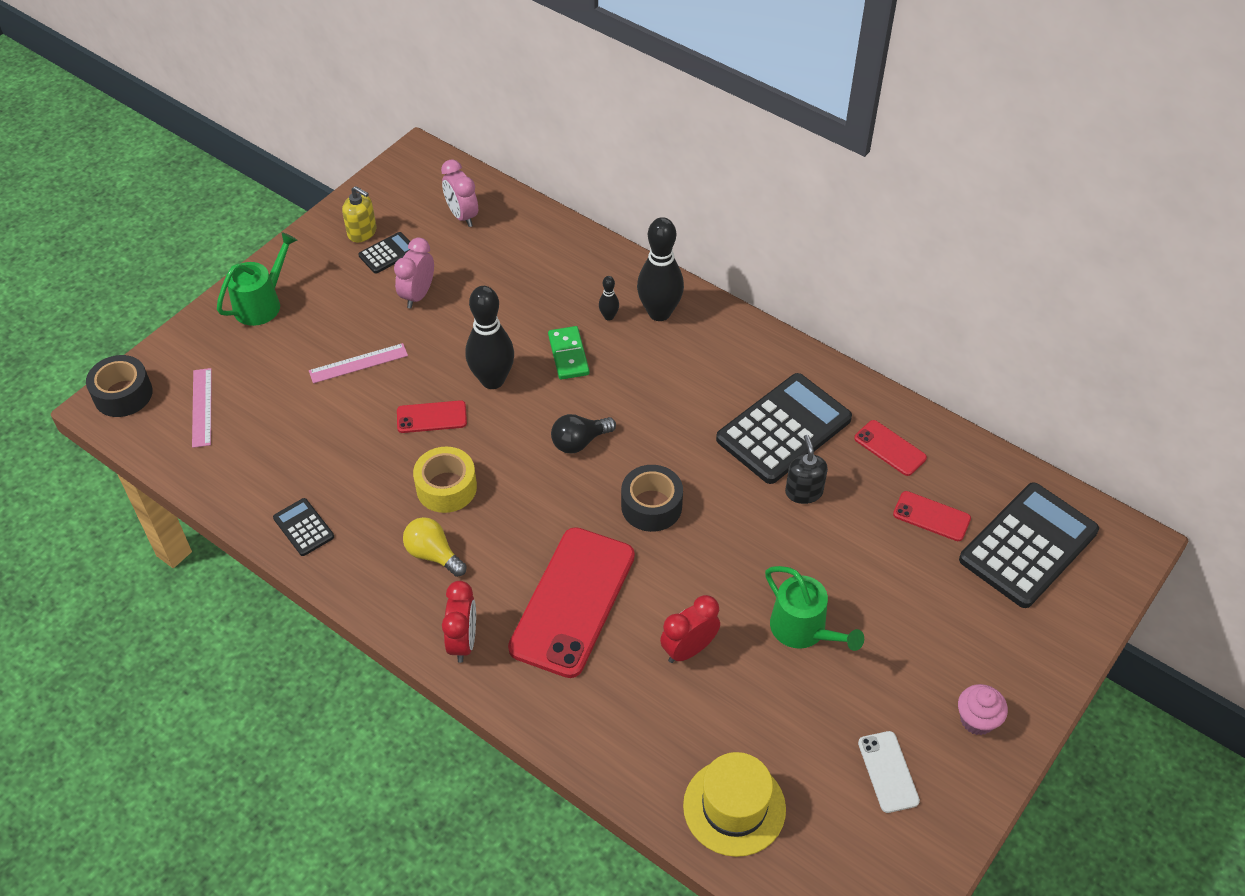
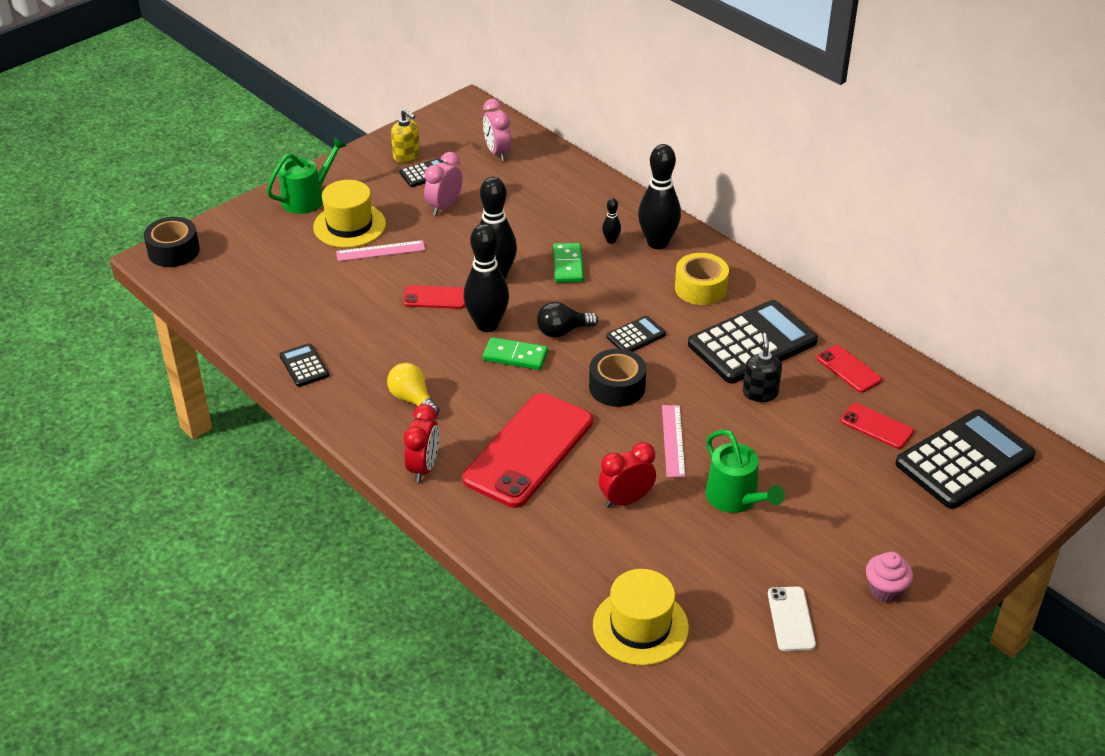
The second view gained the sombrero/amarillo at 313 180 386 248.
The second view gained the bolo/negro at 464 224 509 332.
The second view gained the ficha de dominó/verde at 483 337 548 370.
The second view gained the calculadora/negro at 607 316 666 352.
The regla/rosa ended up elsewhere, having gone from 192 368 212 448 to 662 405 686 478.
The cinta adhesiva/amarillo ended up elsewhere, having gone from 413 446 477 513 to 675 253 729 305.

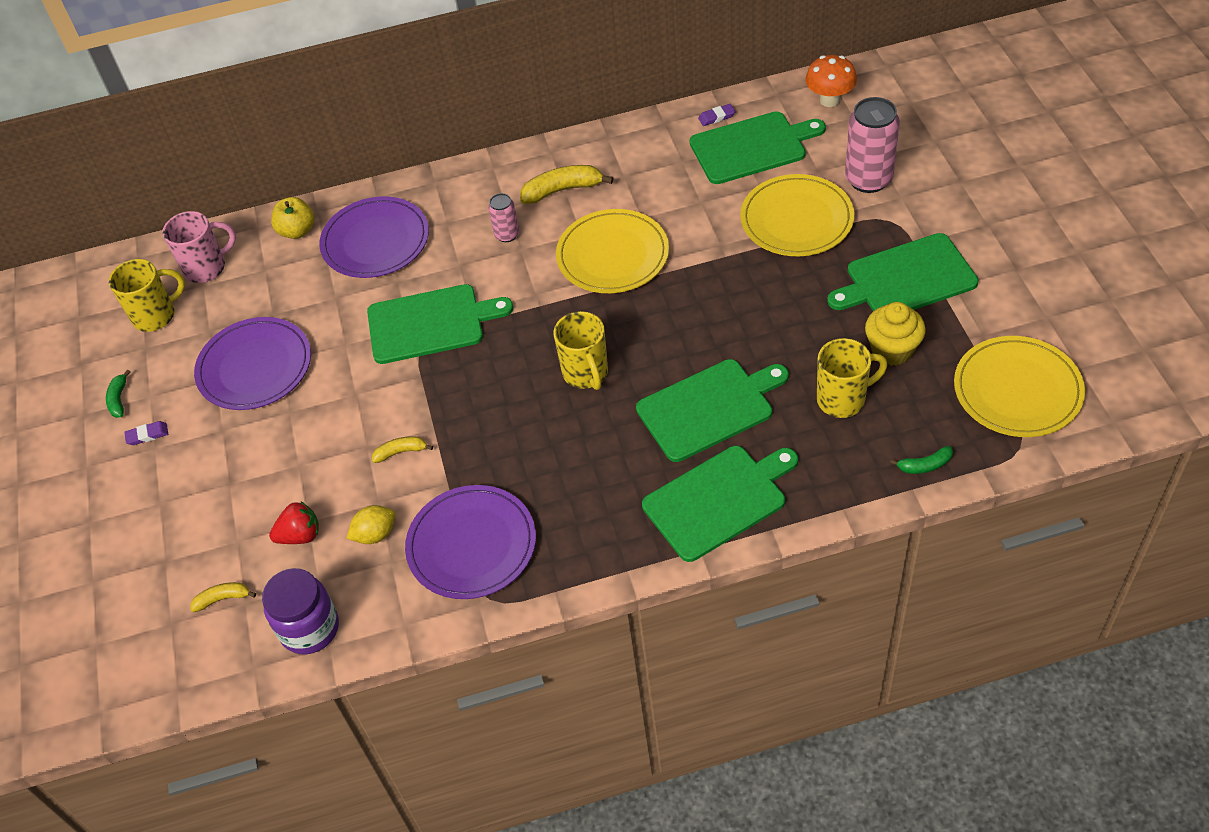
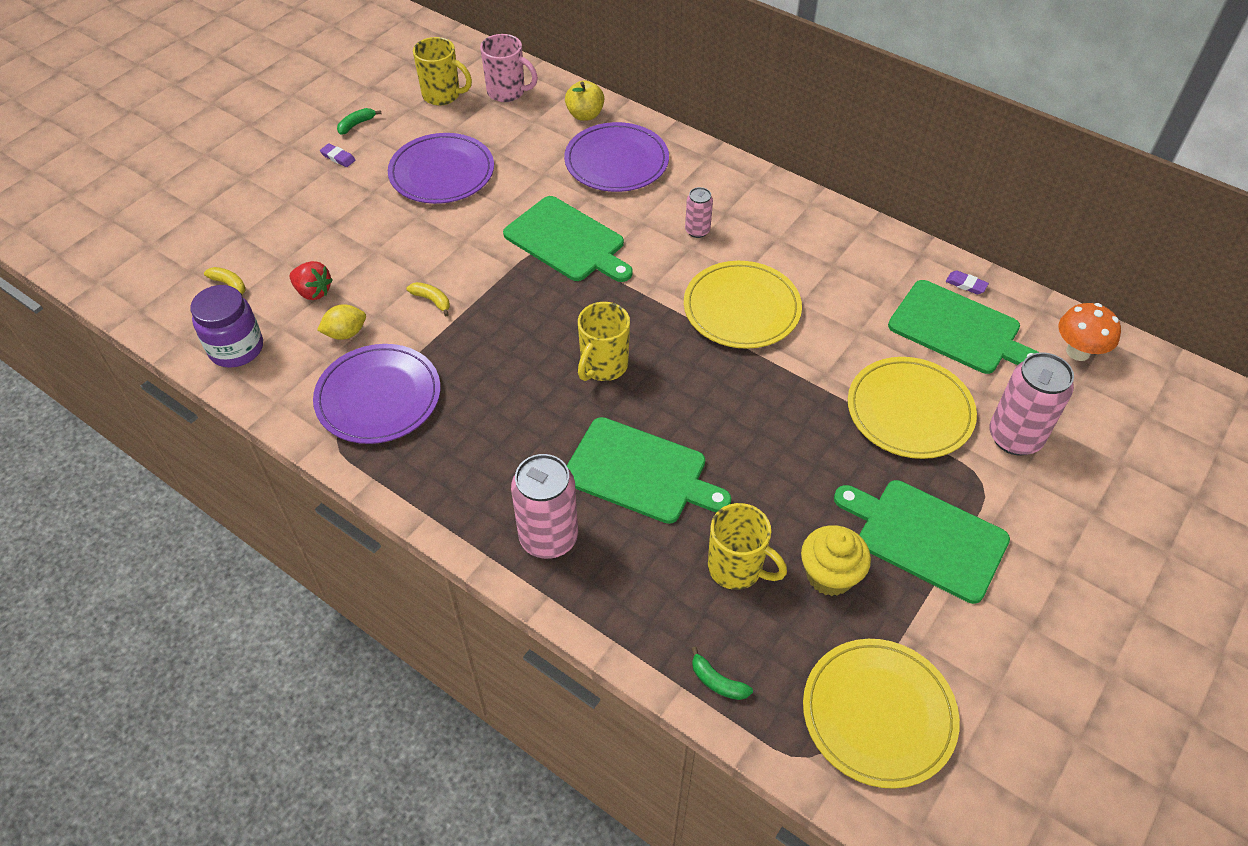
The limón/amarillo at 346 505 396 544 ended up facing another way, 45 degrees counterclockwise from before.
Where the tabla de cortar/verde stood at 642 446 798 562, the lata/rosa came to stand at 511 454 578 559.
The second view lost the plátano/amarillo at 520 165 613 204.

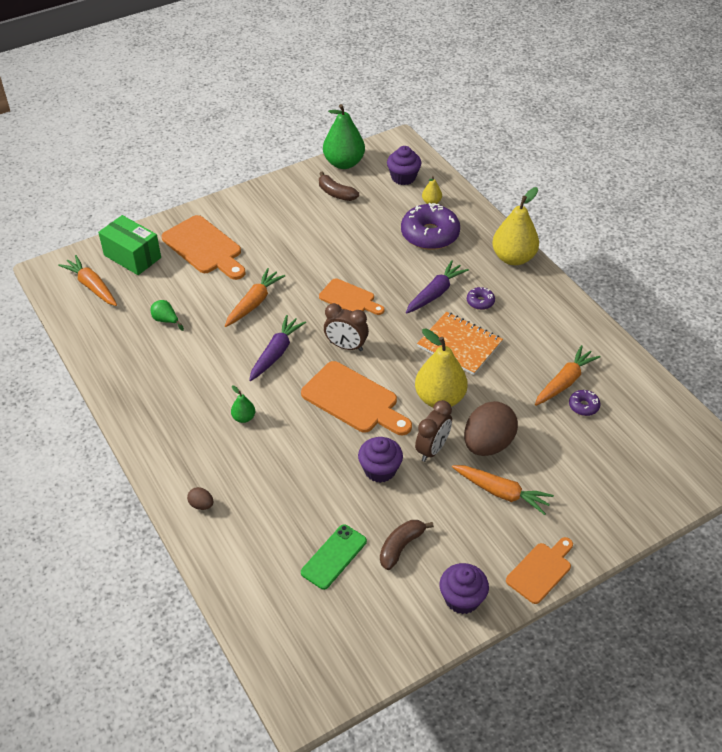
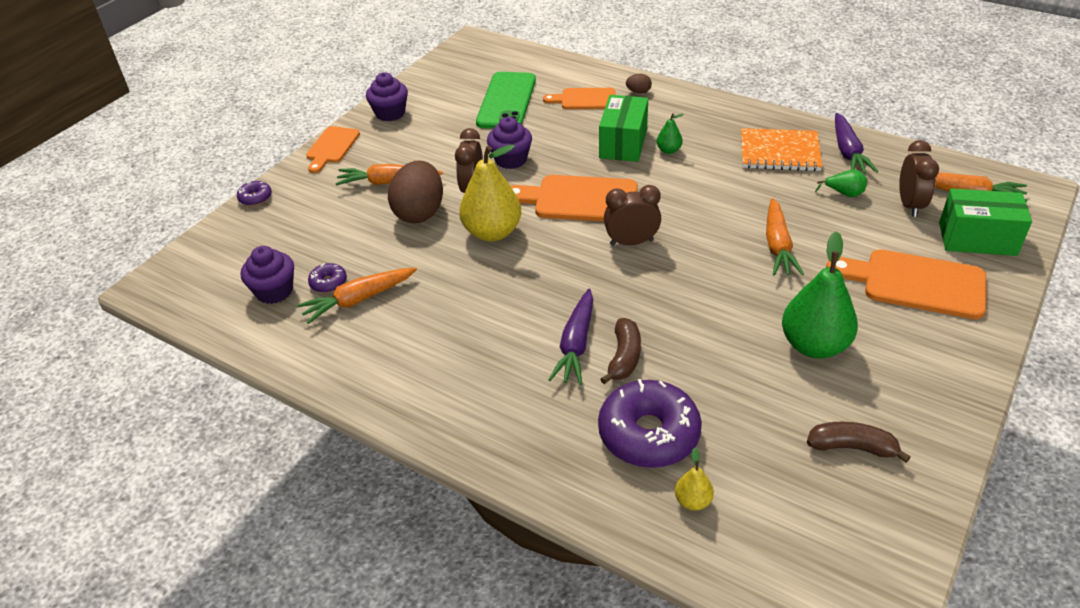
The rosquilla/morado ended up elsewhere, having gone from 467 287 495 310 to 237 181 272 206.
The magdalena/morado ended up elsewhere, having gone from 387 146 421 185 to 241 246 294 304.
The zanahoria/naranja at 535 345 601 406 ended up facing another way, 45 degrees clockwise from before.
The size of the móvil/verde at 301 524 367 590 changed by a factor of 1.56.
The tabla de cortar/naranja ended up elsewhere, having gone from 319 278 384 315 to 543 88 615 109.
The second view gained the caja/verde at 599 95 648 162.
The plátano/marrón ended up elsewhere, having gone from 380 520 434 570 to 600 318 641 384.
The cuaderno/naranja ended up elsewhere, having gone from 417 312 503 375 to 741 128 823 171.
The pera/verde ended up elsewhere, having gone from 323 104 365 169 to 782 231 858 359.
The zanahoria/morado ended up elsewhere, having gone from 249 315 306 381 to 835 113 878 174.
The second view gained the despertador/marrón at 899 140 939 217.
The second view lost the pera/amarillo at 492 187 539 265.

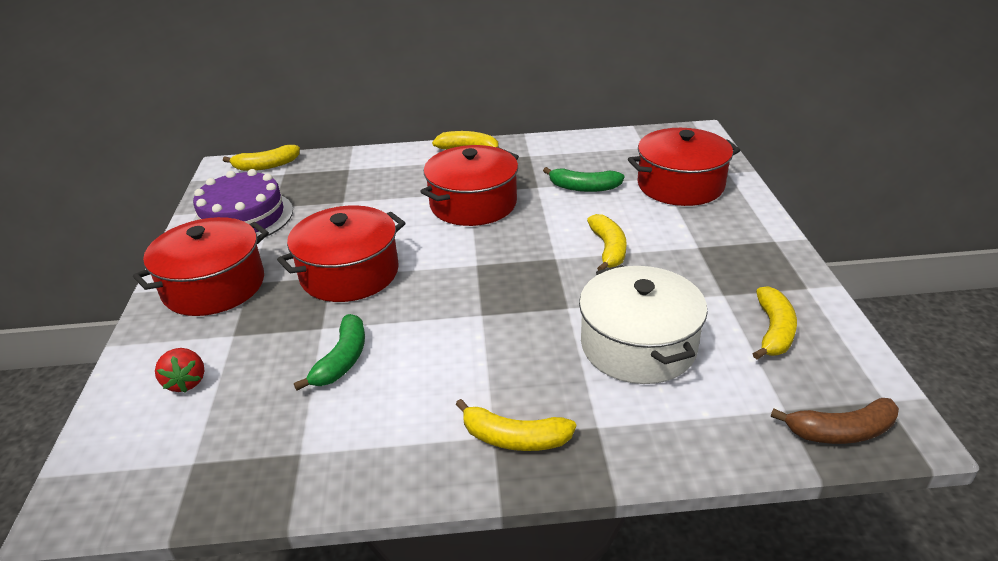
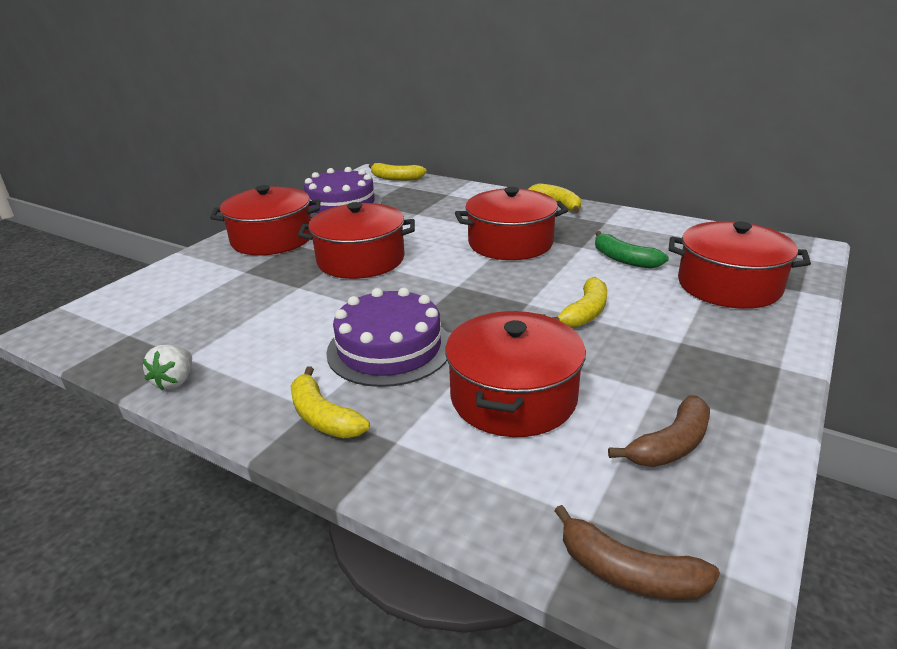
The second view gained the fresa/blanco at 142 345 192 391.
The second view gained the tarta/morado at 326 288 449 387.
What was the olla/blanco at 579 265 708 384 turned into the olla/rojo at 445 311 586 437.
What was the plátano/amarillo at 753 286 797 360 turned into the plátano/marrón at 608 395 710 467.
The second view lost the fresa/rojo at 155 348 204 393.
The second view lost the plátano/verde at 294 314 365 391.

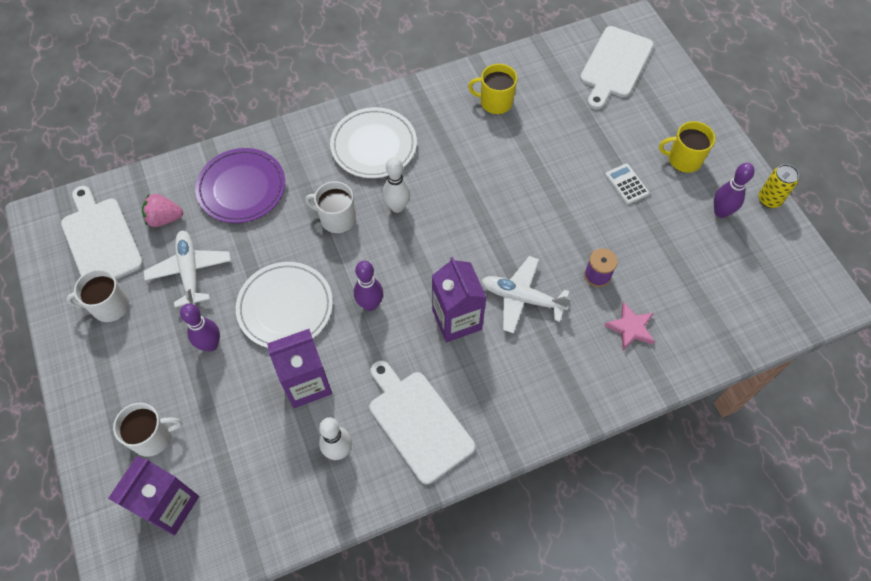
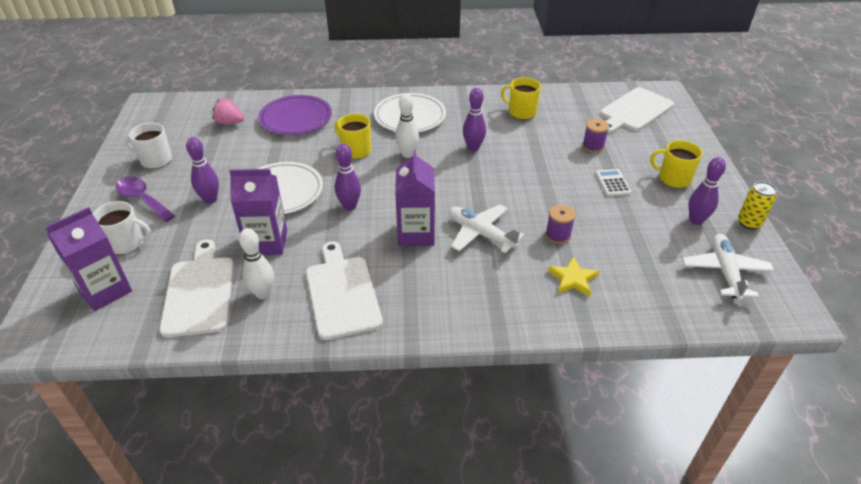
The second view gained the cuchara/morado at 116 177 175 222.
The tabla de cortar/blanco ended up elsewhere, having gone from 61 186 143 279 to 159 240 234 338.
What was the taza/blanco at 305 181 355 233 turned into the taza/amarillo at 335 114 371 159.
The second view gained the bolo/morado at 463 88 486 151.
What was the estrella/rosa at 604 302 655 350 turned into the estrella/amarillo at 548 256 599 296.
The second view gained the carrete/morado at 582 119 609 153.
The avión/blanco ended up elsewhere, having gone from 144 231 231 308 to 682 234 774 301.

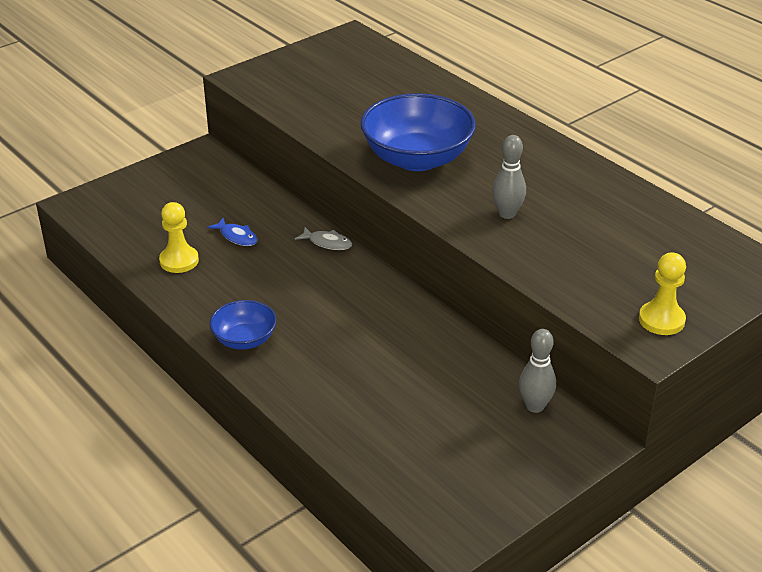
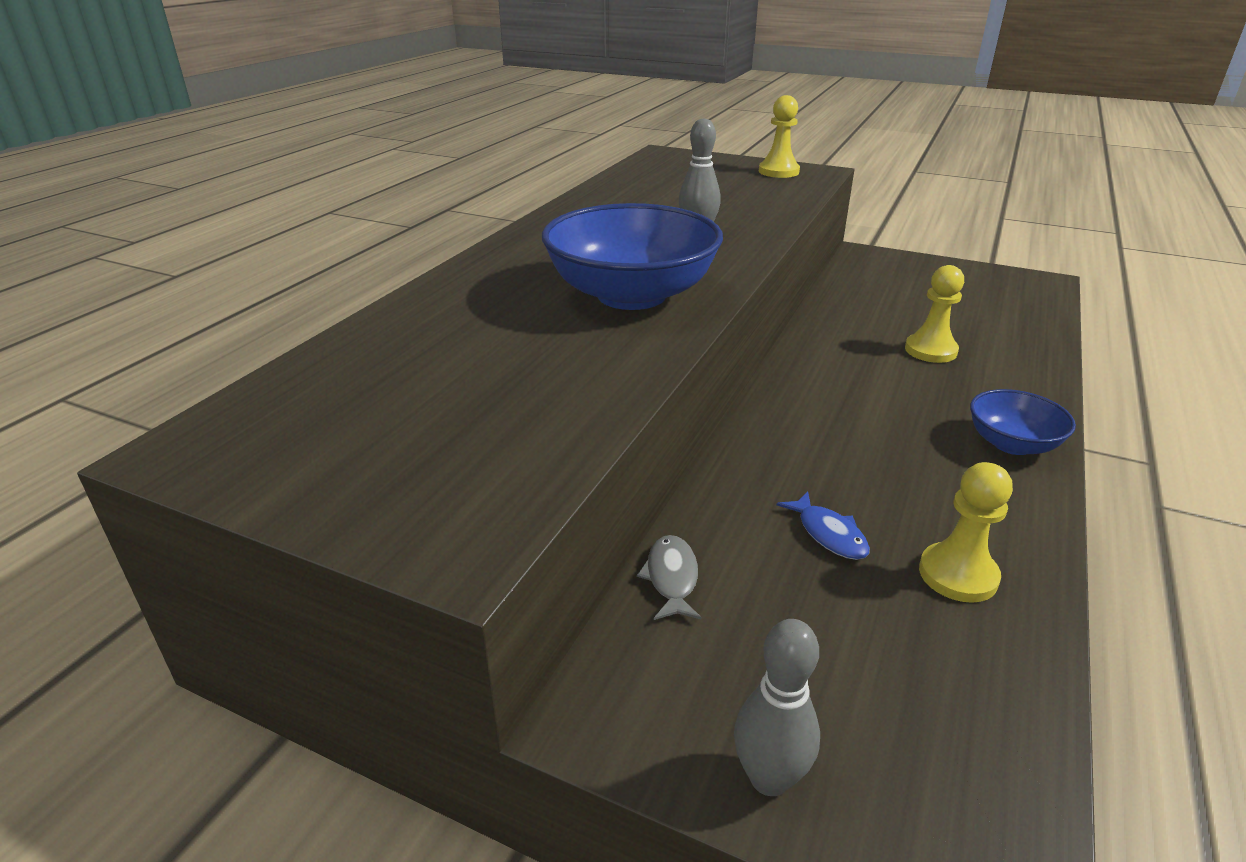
The pez/gris ended up elsewhere, having gone from 295 227 352 250 to 637 535 702 620.
The bolo/gris ended up elsewhere, having gone from 519 329 556 413 to 734 619 820 796.
The pez/azul at 207 218 257 246 ended up facing another way, 135 degrees clockwise from before.
The second view gained the peón/amarillo at 905 265 964 363.

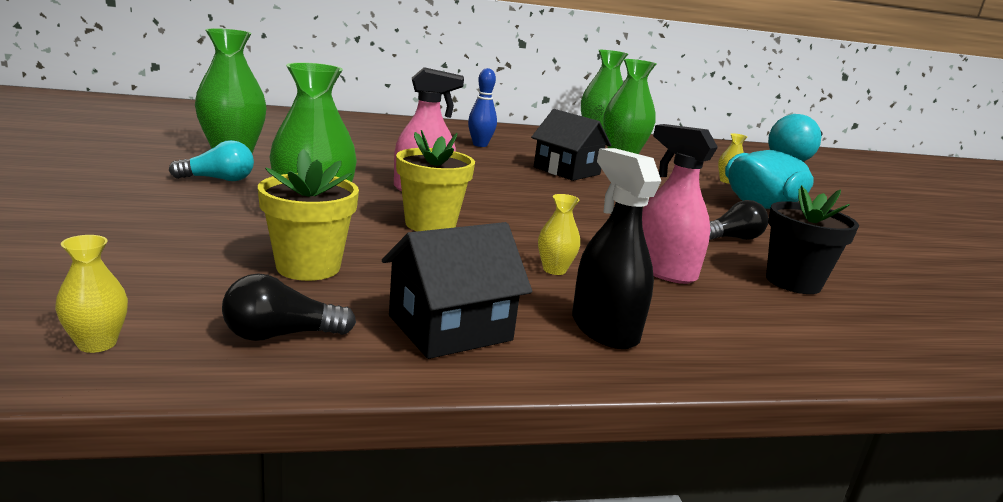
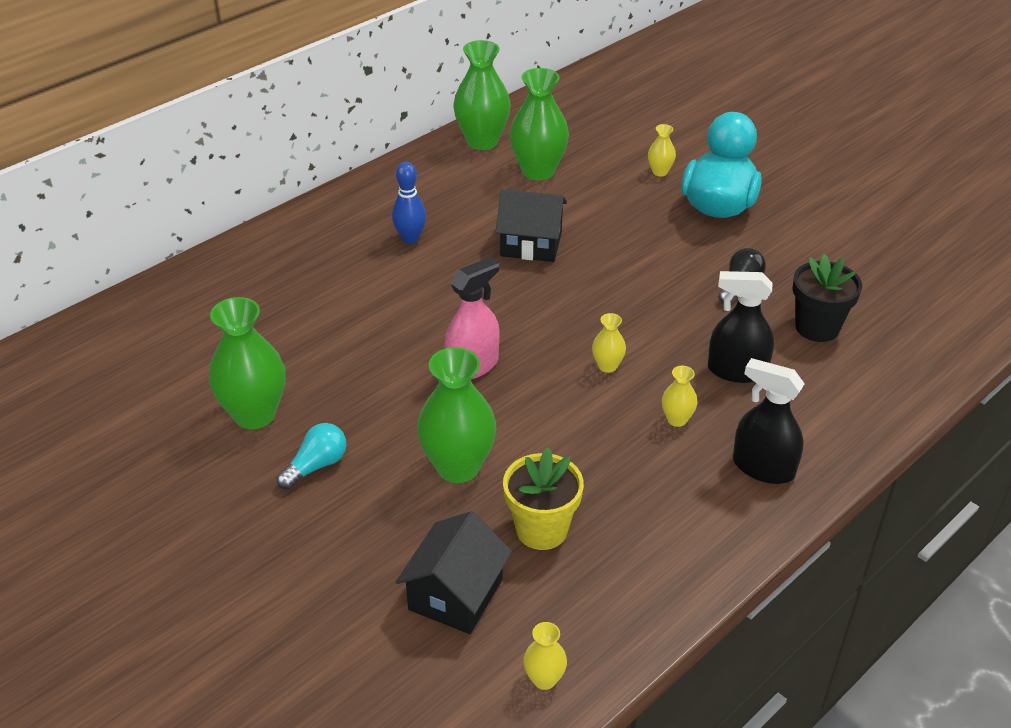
The casa/negro ended up elsewhere, having gone from 382 222 532 359 to 396 511 512 634.
The second view gained the florero/amarillo at 592 313 626 373.
What was the pulverizador/rosa at 642 124 718 284 turned into the pulverizador/negro at 708 271 774 383.
The second view lost the bombilla/negro at 222 273 356 341.
The second view lost the maceta/amarillo at 396 130 475 231.

